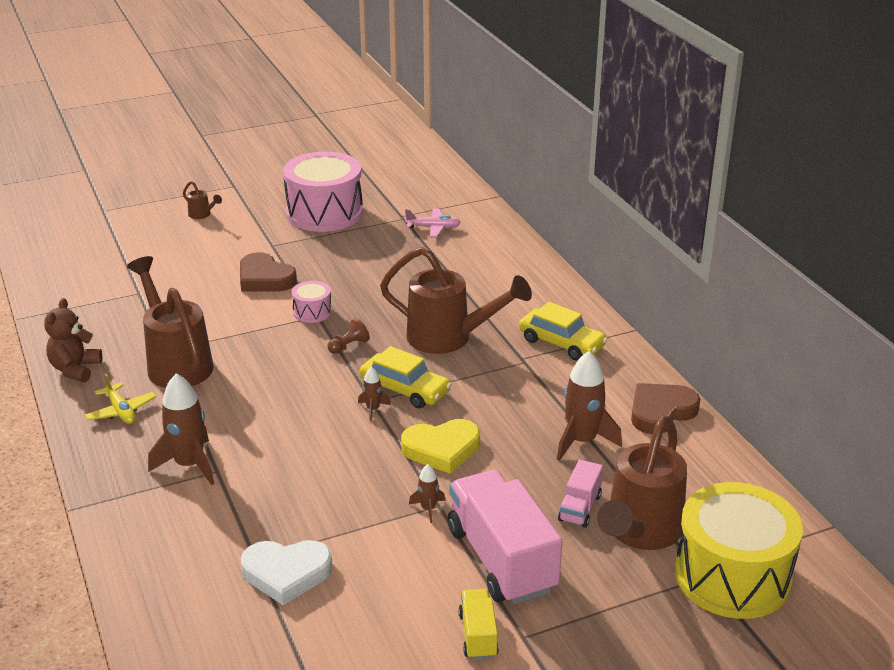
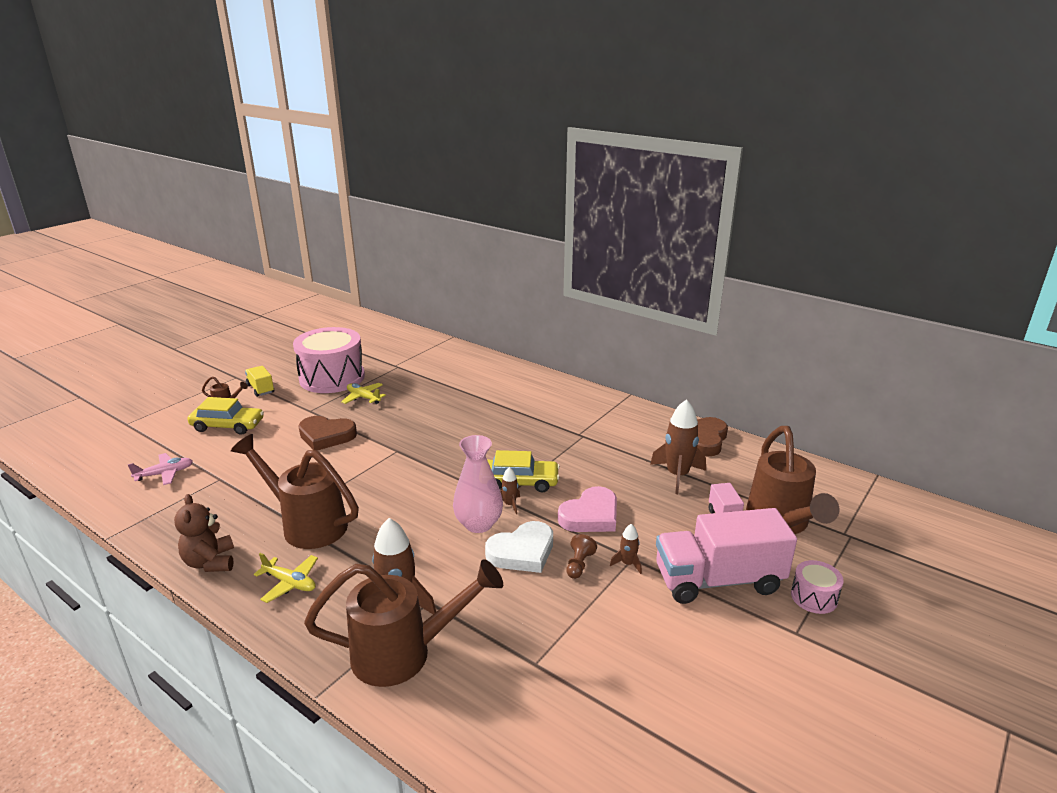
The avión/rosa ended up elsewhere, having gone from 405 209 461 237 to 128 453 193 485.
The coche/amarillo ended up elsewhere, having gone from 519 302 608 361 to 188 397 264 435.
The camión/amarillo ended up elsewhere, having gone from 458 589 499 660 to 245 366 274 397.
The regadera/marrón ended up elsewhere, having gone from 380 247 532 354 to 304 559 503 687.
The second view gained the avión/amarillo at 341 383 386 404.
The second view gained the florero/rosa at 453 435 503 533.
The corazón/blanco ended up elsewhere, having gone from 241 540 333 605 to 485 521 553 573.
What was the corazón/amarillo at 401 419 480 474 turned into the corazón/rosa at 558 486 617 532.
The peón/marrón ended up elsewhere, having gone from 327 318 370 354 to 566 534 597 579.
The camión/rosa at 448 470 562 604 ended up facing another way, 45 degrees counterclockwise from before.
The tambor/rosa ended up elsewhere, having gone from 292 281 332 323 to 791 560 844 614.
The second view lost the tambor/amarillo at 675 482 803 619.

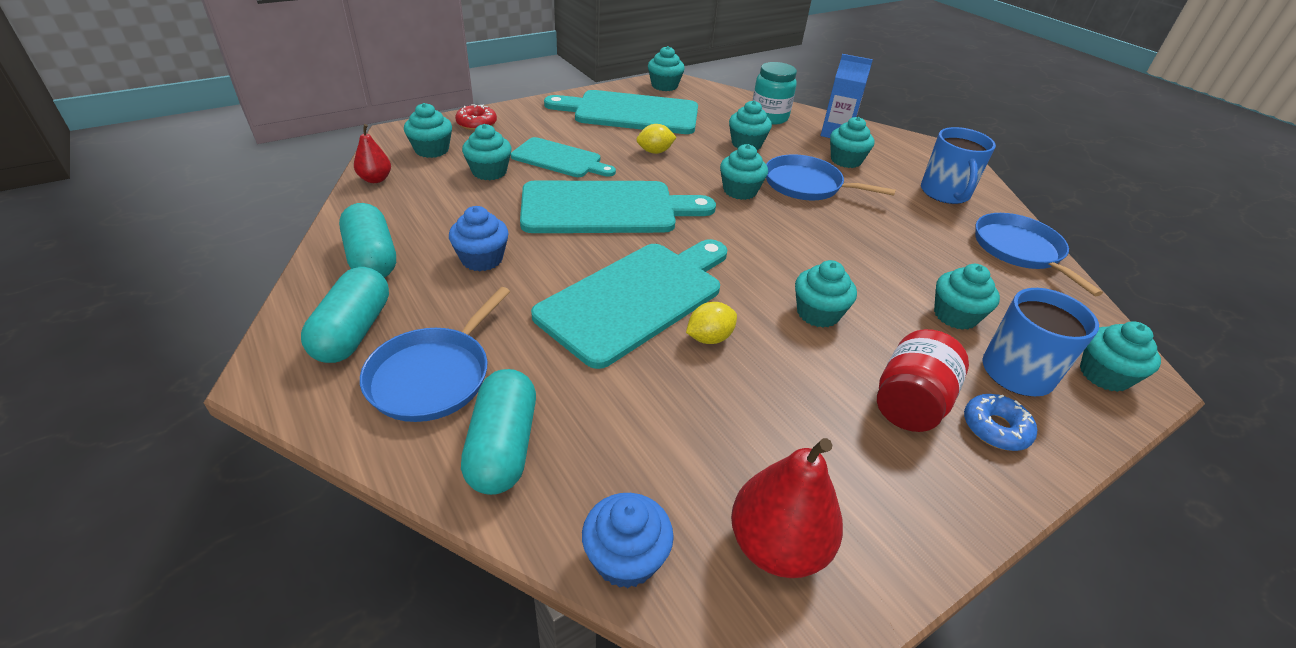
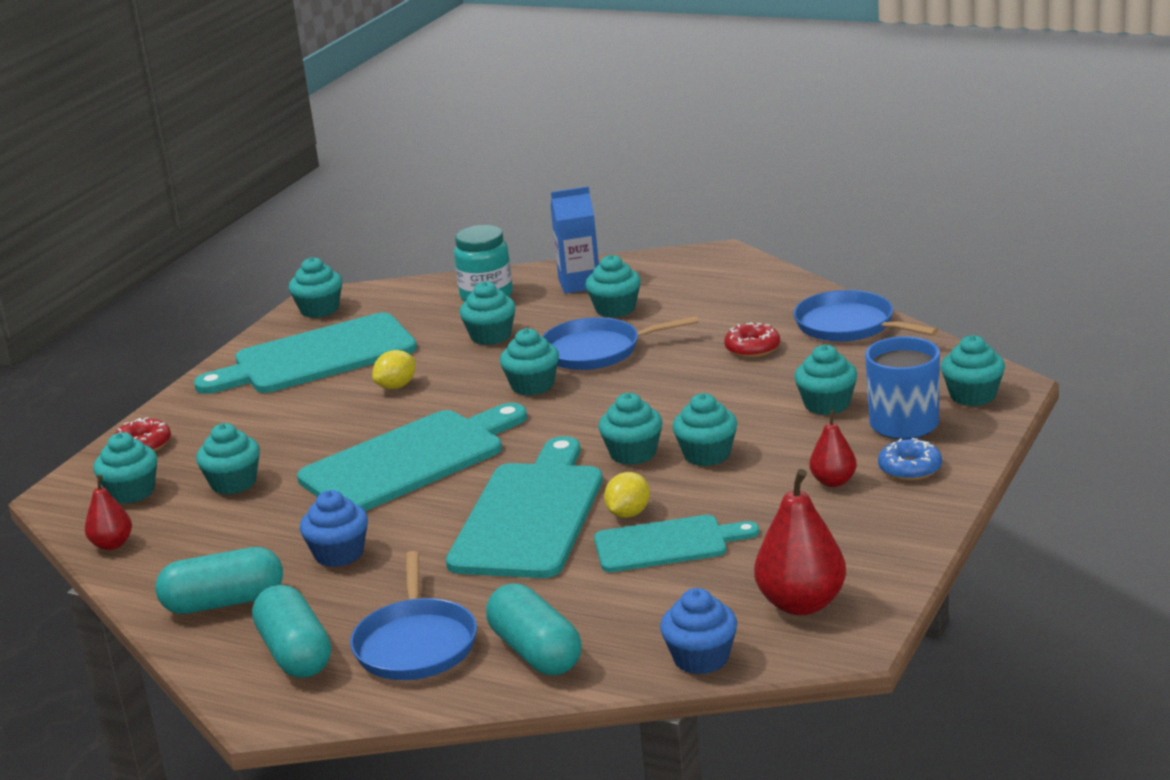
The cápsula/turquesa at 339 203 396 278 ended up facing another way, 45 degrees counterclockwise from before.
The tabla de cortar/turquesa ended up elsewhere, having gone from 511 137 616 177 to 594 515 759 572.
The second view gained the magdalena/turquesa at 598 393 663 465.
The second view gained the rosquilla/rojo at 724 322 780 358.
Where the tarro/rojo stood at 877 329 969 432, the pera/rojo came to stand at 809 410 857 487.
The second view lost the taza/azul at 921 127 996 204.

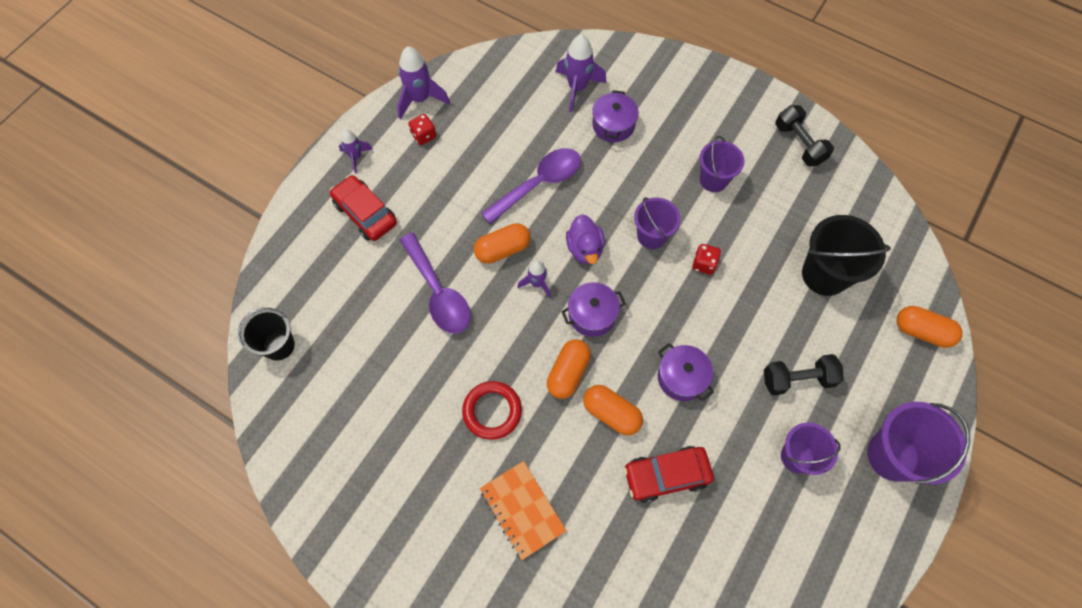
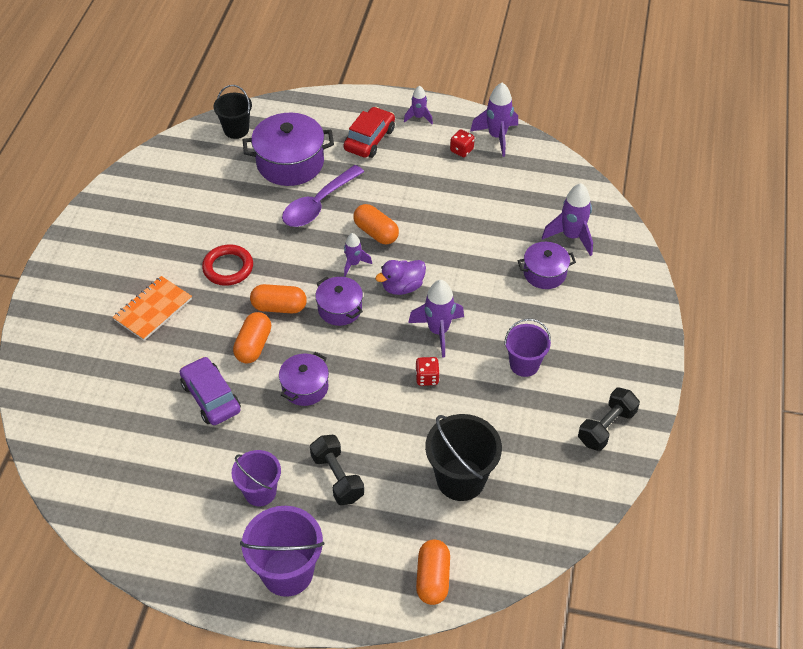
What was the coche/rojo at 624 446 714 503 turned into the coche/morado at 180 356 241 425.
The second view gained the olla/morado at 243 113 334 186.
Where the balde/morado stood at 634 197 681 249, the cohete/morado came to stand at 408 280 464 358.
The second view lost the cuchara/morado at 481 148 581 224.

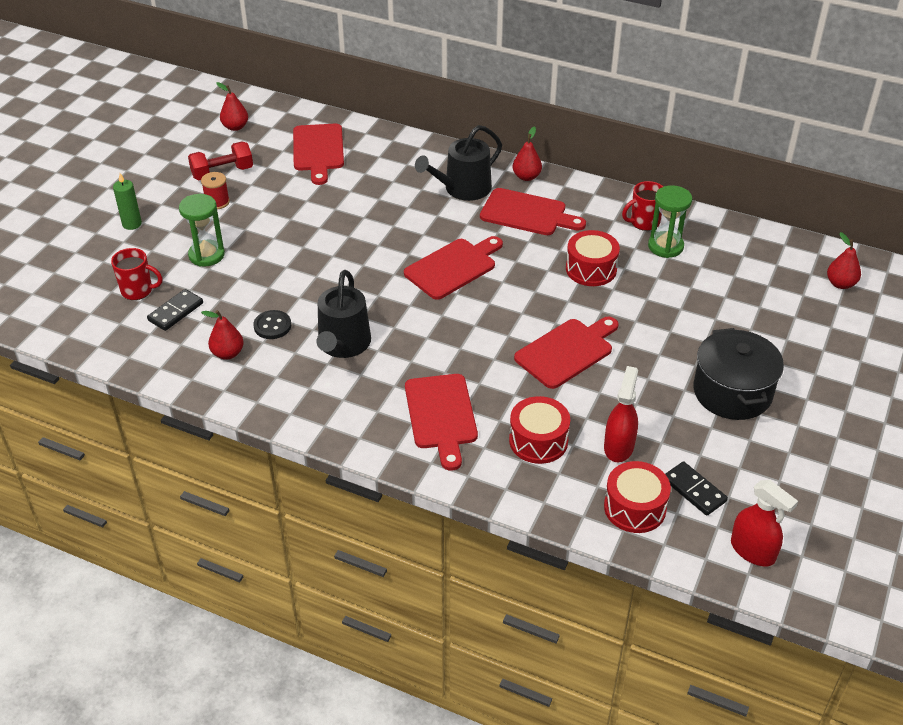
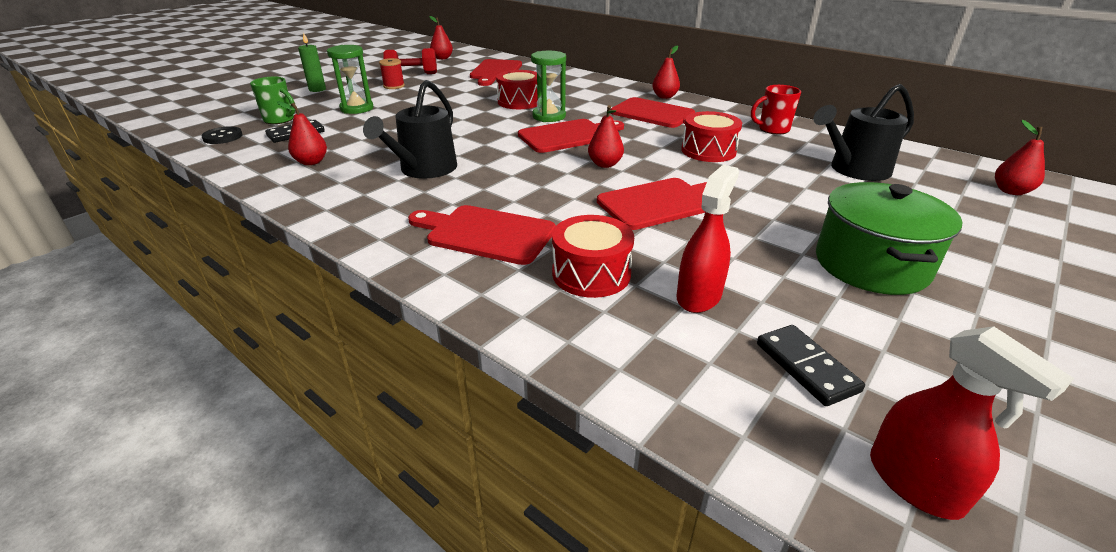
The botón/negro ended up elsewhere, having gone from 253 310 291 339 to 201 126 243 144.
What was the taza/rojo at 111 248 162 300 turned into the taza/verde at 250 77 295 124.
The tabla de cortar/rojo at 405 374 478 471 ended up facing another way, 105 degrees clockwise from before.
The tambor/rojo ended up elsewhere, having gone from 604 461 671 533 to 496 70 538 109.
The reloj de arena/verde ended up elsewhere, having gone from 648 185 692 258 to 531 51 566 122.
The second view gained the pera/rojo at 588 105 624 168.
The regadera/negro ended up elsewhere, having gone from 415 125 502 201 to 813 84 914 181.
What was the olla/negro at 694 328 784 420 turned into the olla/verde at 816 182 963 295.

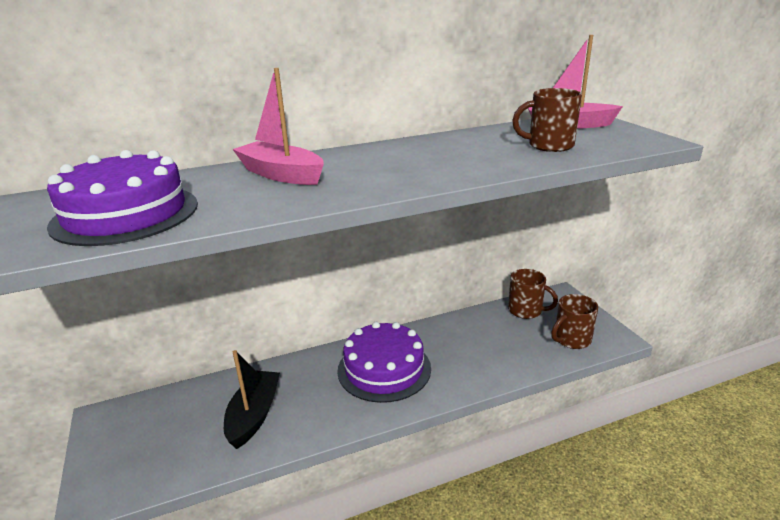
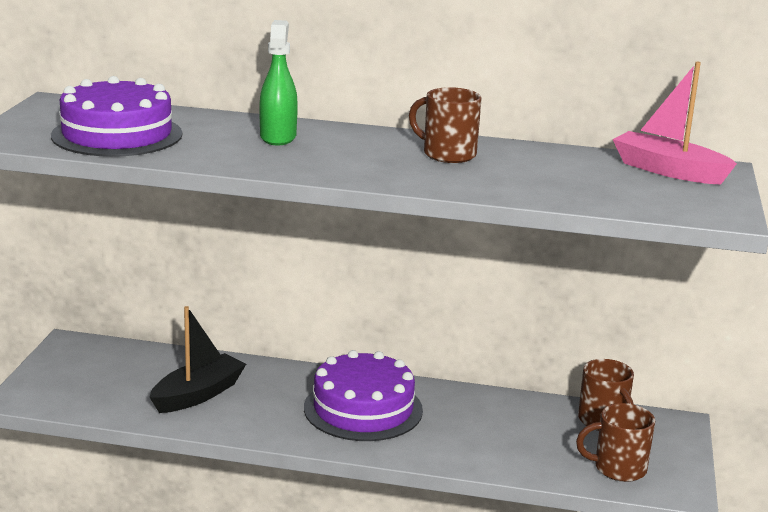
Where the barco/rosa stood at 233 68 324 185, the pulverizador/verde came to stand at 259 20 298 146.
The taza/marrón ended up elsewhere, having gone from 512 88 582 152 to 409 87 482 163.

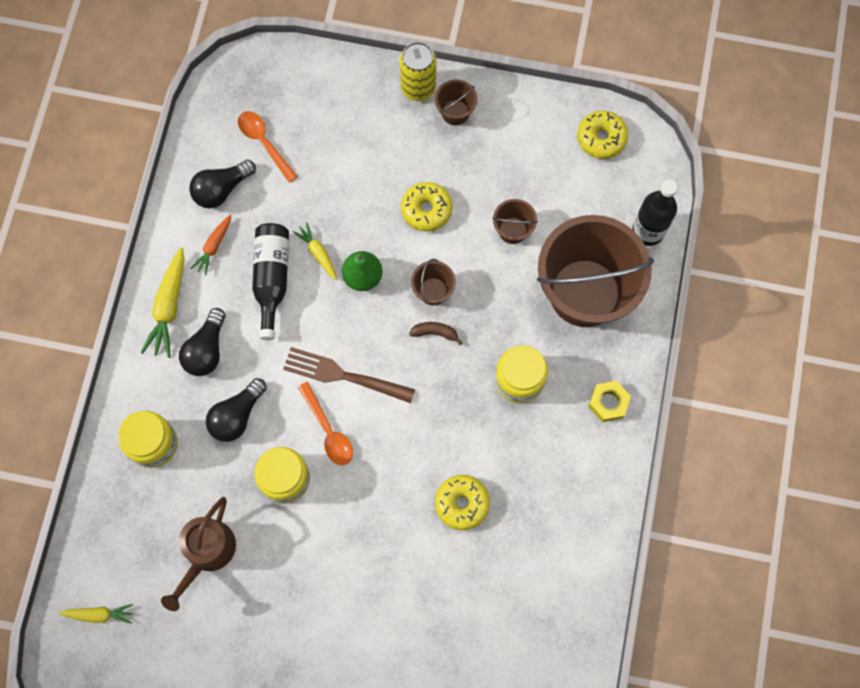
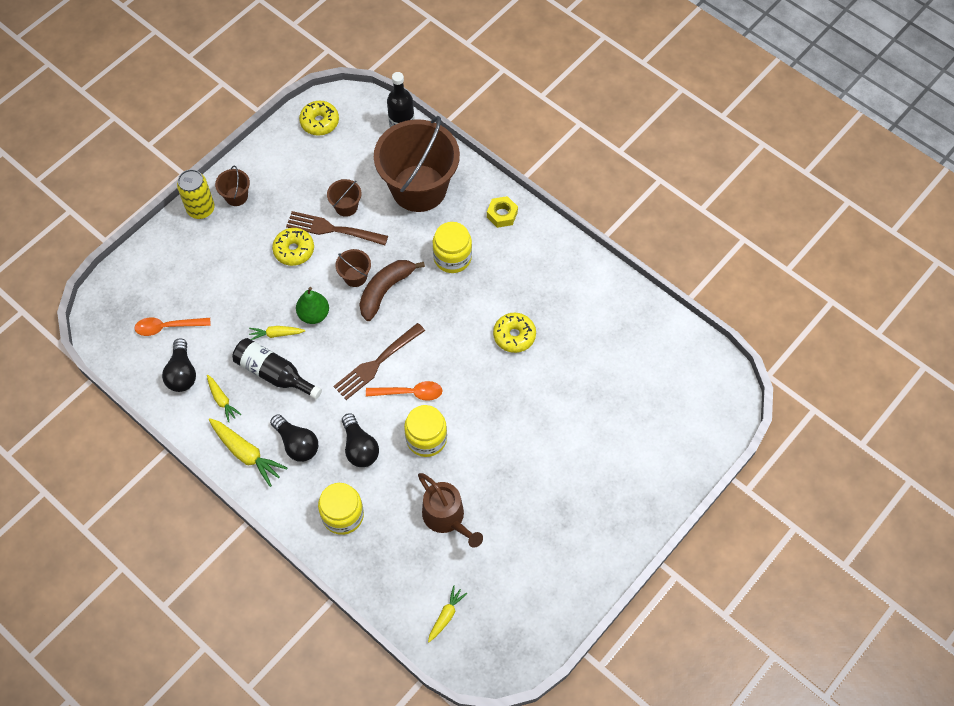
What was the zanahoria/naranja at 191 215 231 275 turned into the zanahoria/amarillo at 207 375 241 422.
The second view gained the tenedor/marrón at 286 211 388 245.
The size of the plátano/marrón at 409 322 462 345 changed by a factor of 2.00.

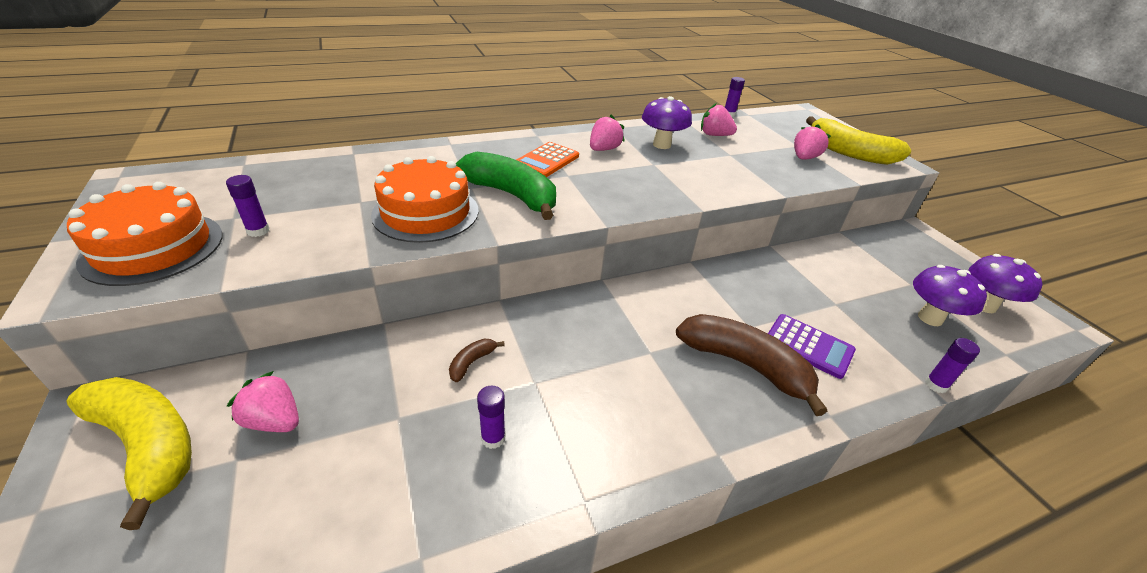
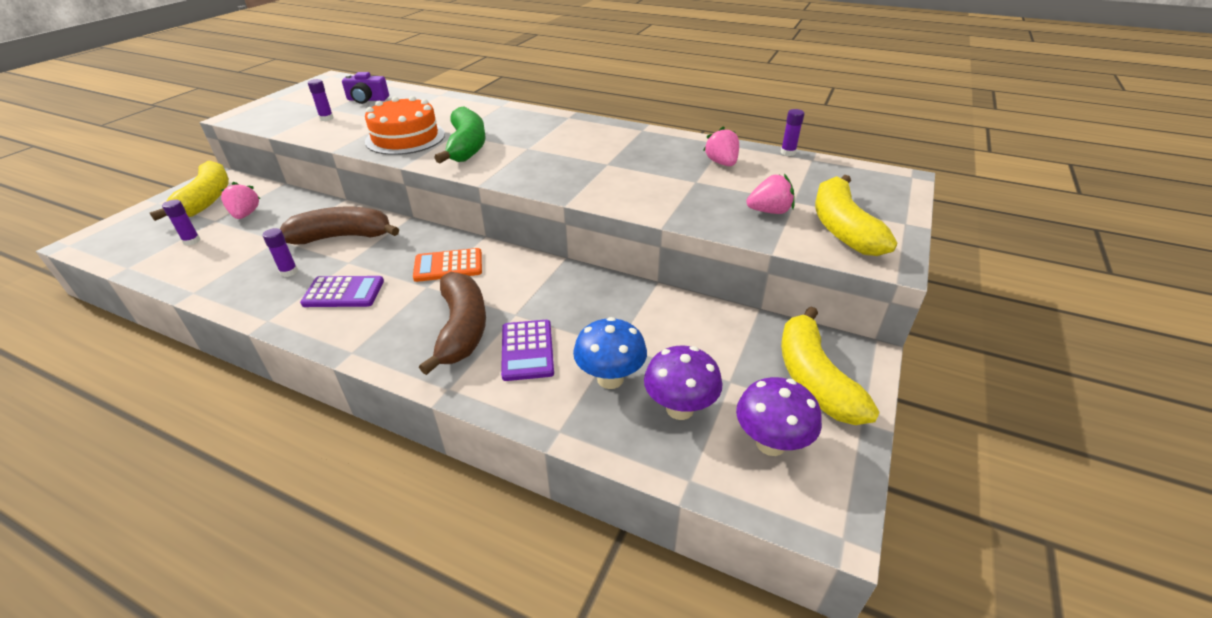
The barra de pegamento/morado ended up elsewhere, having gone from 925 338 980 393 to 162 199 201 246.
The size of the plátano/marrón at 449 339 505 382 changed by a factor of 2.35.
The second view gained the calculadora/morado at 300 276 384 307.
The second view gained the cámara/morado at 342 72 389 104.
The calculadora/naranja ended up elsewhere, having gone from 516 142 579 177 to 413 248 482 282.
The second view gained the seta/azul at 573 317 647 389.
The second view gained the plátano/amarillo at 781 306 880 425.
The second view lost the tarta/naranja at 67 182 223 286.
The second view lost the fresa/rosa at 590 115 625 151.
The second view lost the seta/morado at 642 96 692 149.

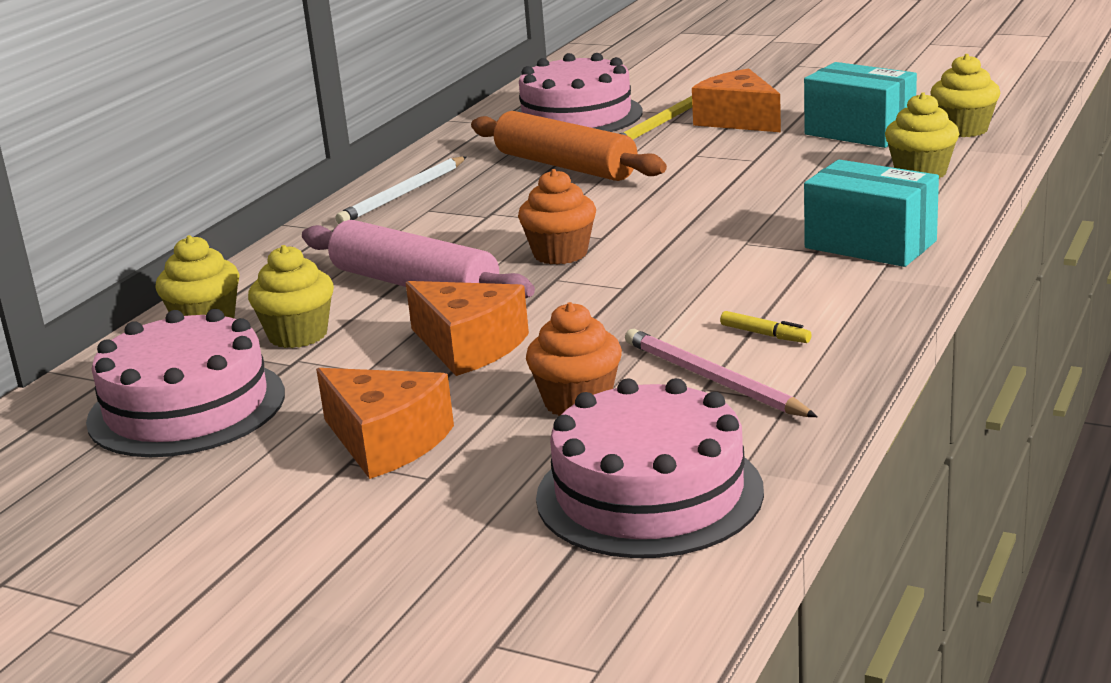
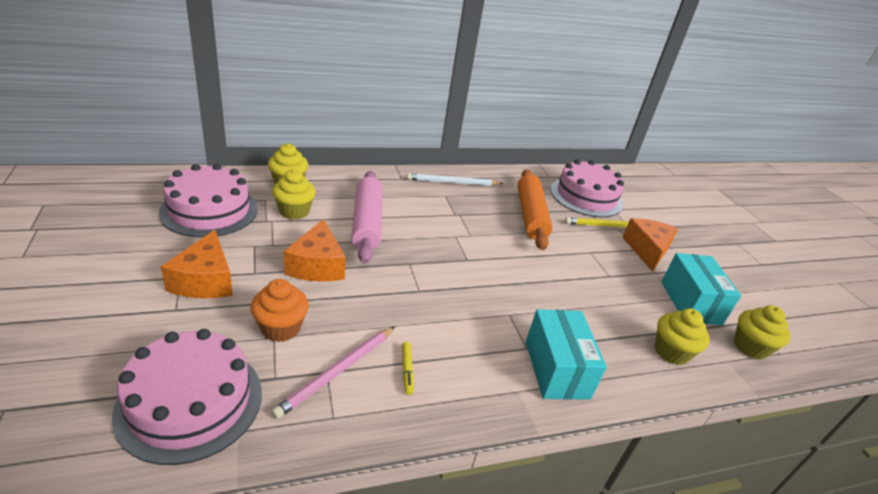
The lápiz/rosa at 625 329 817 417 ended up facing another way, 150 degrees counterclockwise from before.
The second view lost the magdalena/naranja at 518 169 596 265.

